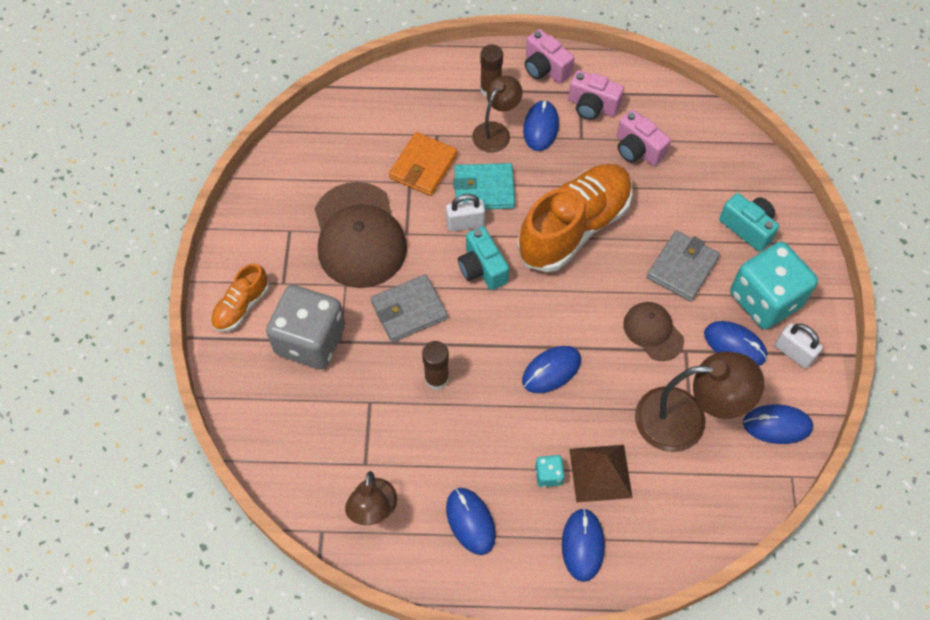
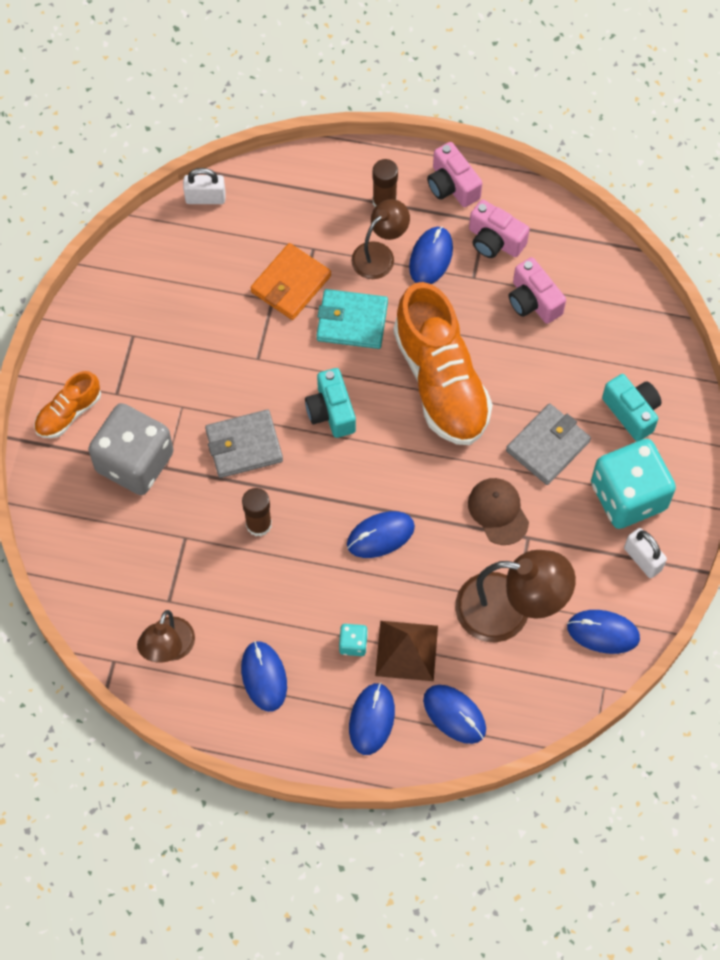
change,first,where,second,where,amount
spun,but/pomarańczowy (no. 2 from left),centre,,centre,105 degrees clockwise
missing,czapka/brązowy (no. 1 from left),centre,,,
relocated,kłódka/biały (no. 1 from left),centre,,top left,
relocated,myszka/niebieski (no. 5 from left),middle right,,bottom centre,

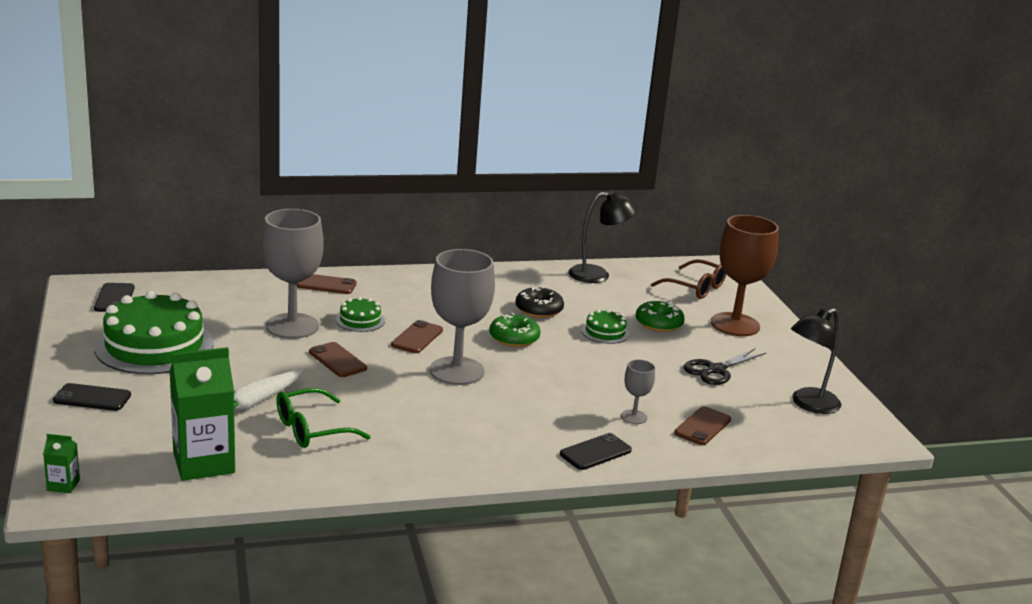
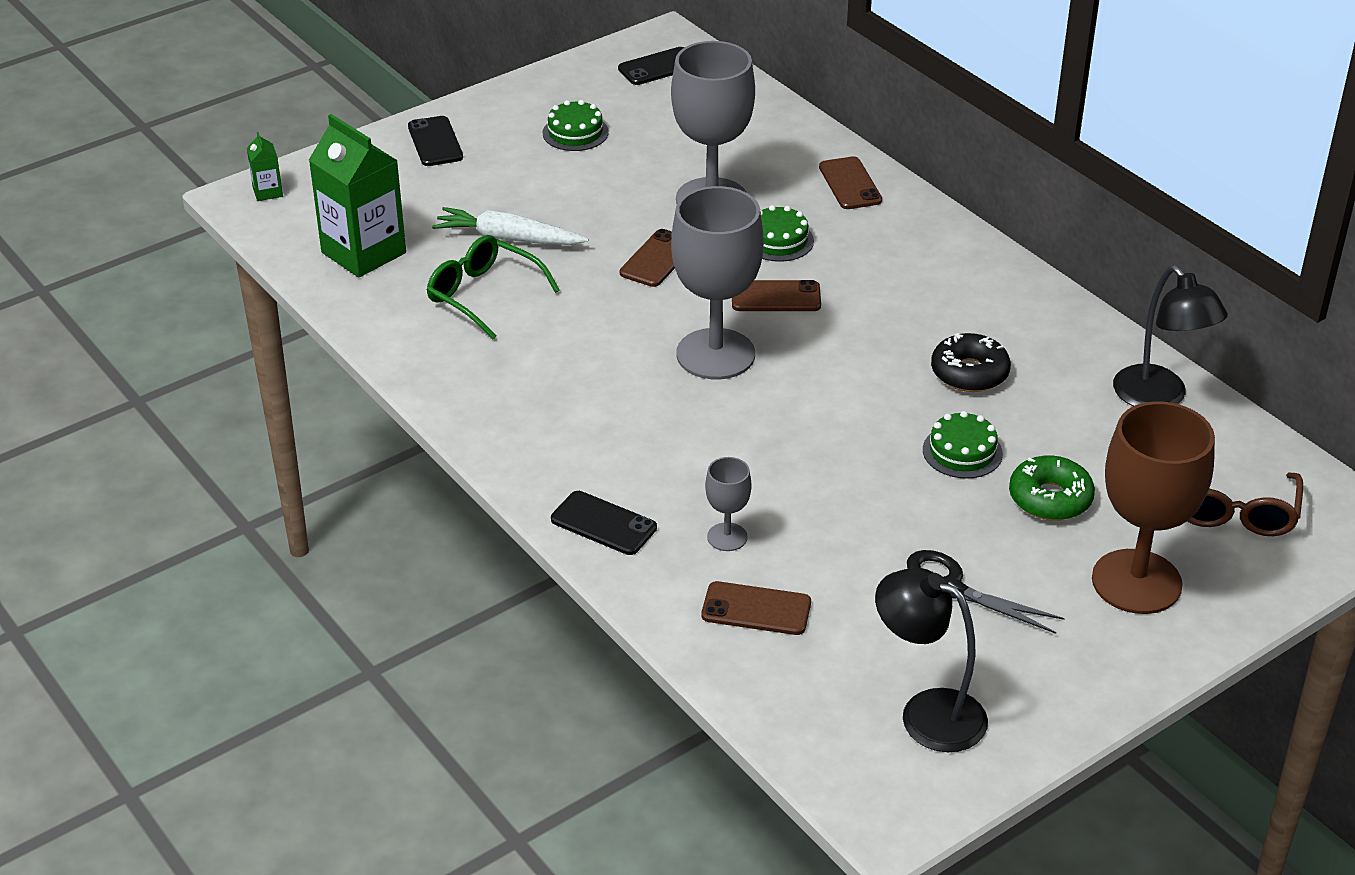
change,first,where,second,where,amount
size,tort/zielony (no. 1 from left),middle left,,top centre,x0.46
missing,donut/zielony (no. 1 from left),centre,,,

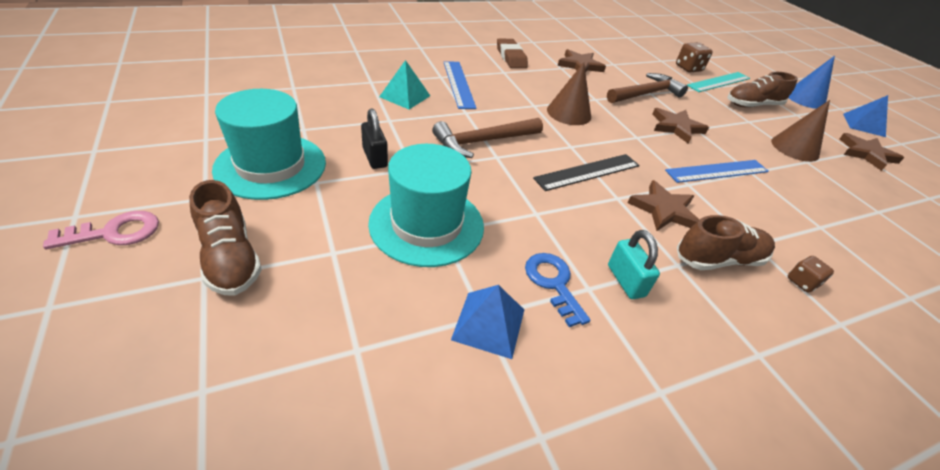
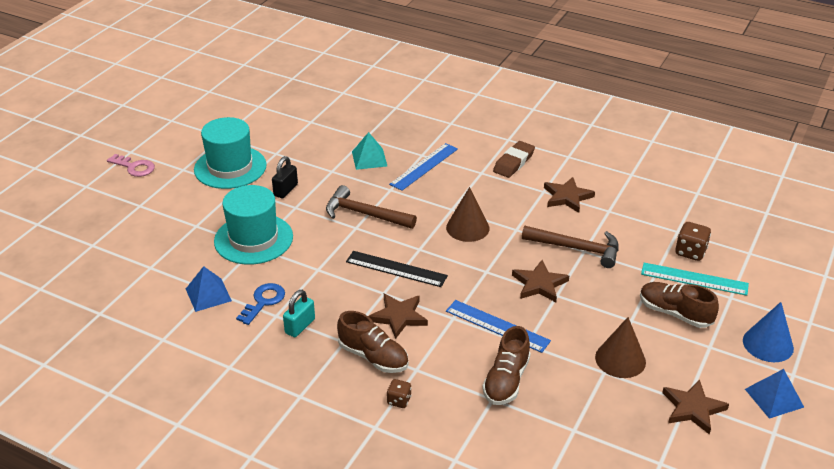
change,first,where,second,where,amount
relocated,but/brązowy (no. 1 from left in the first image),middle left,but/brązowy (no. 2 from left),bottom centre,

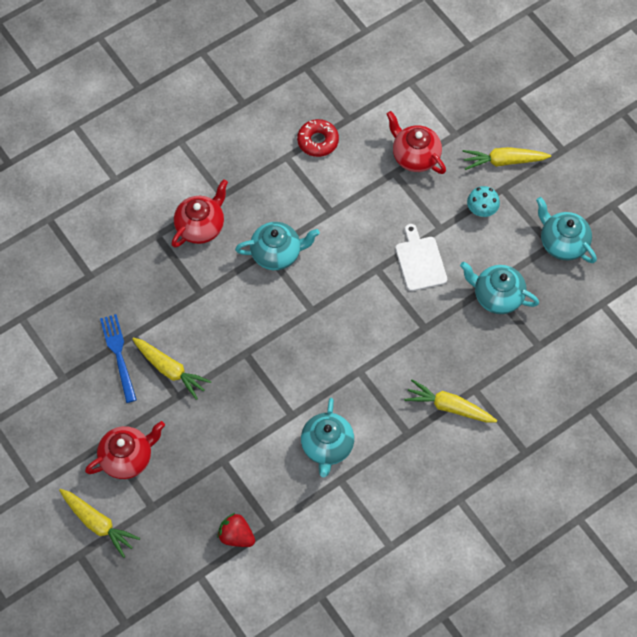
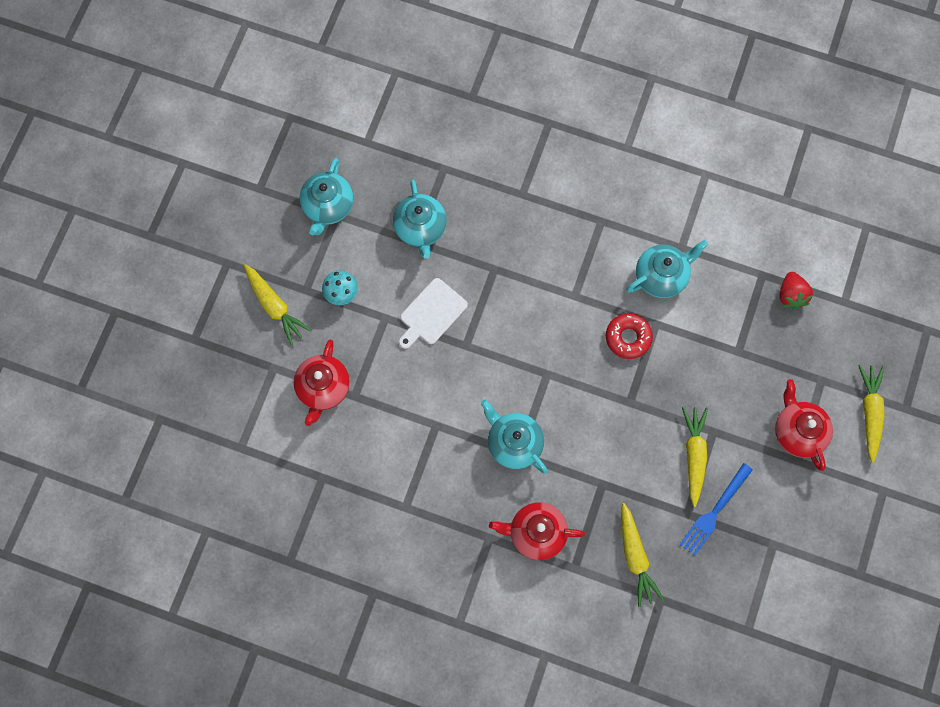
change,first,where,second,where,amount
relocated,donut/czerwony,top centre,,middle right,
relocated,marchewka/żółty (no. 3 from left in the first image),middle right,marchewka/żółty (no. 2 from left),bottom right,
spun,imbryk/czerwony (no. 1 from left in the first image),bottom left,imbryk/czerwony (no. 3 from left),middle right,45 degrees clockwise

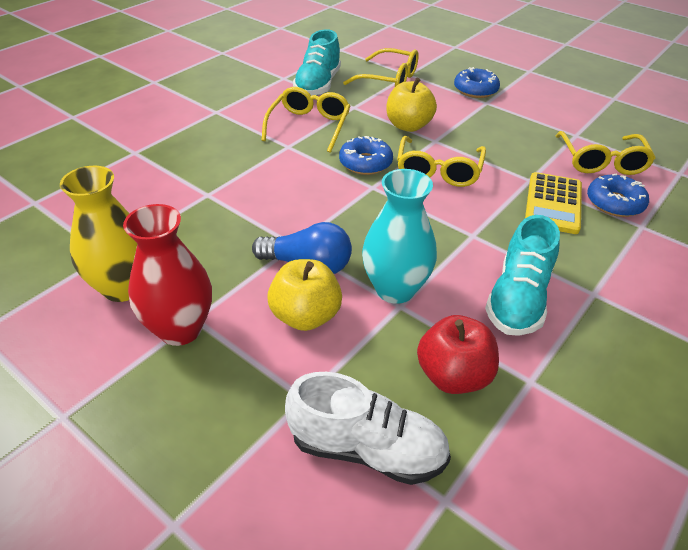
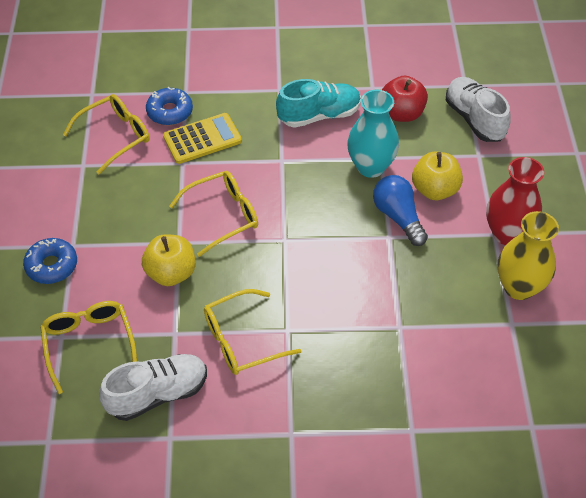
change,first,where,second,where,amount
colour,but/turkusowy (no. 1 from left),top centre,but/biały (no. 1 from left),bottom left,
missing,donut/niebieski (no. 1 from left),top centre,,,

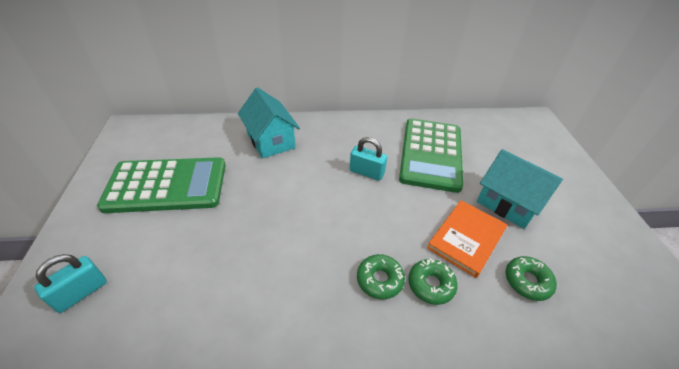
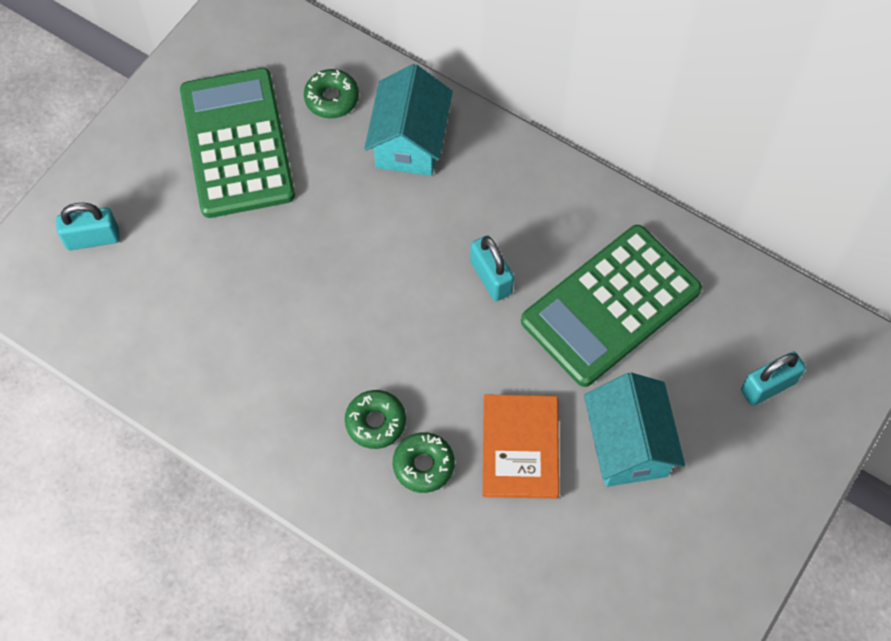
change,first,where,second,where,amount
spun,kalkulator/zielony (no. 1 from left),middle left,,top left,135 degrees counterclockwise
spun,książka/pomarańczowy,middle right,,bottom centre,75 degrees counterclockwise
relocated,donut/zielony (no. 3 from left in the first image),bottom right,donut/zielony (no. 1 from left),top centre,
appeared,,,kłódka/turkusowy (no. 3 from left),middle right,

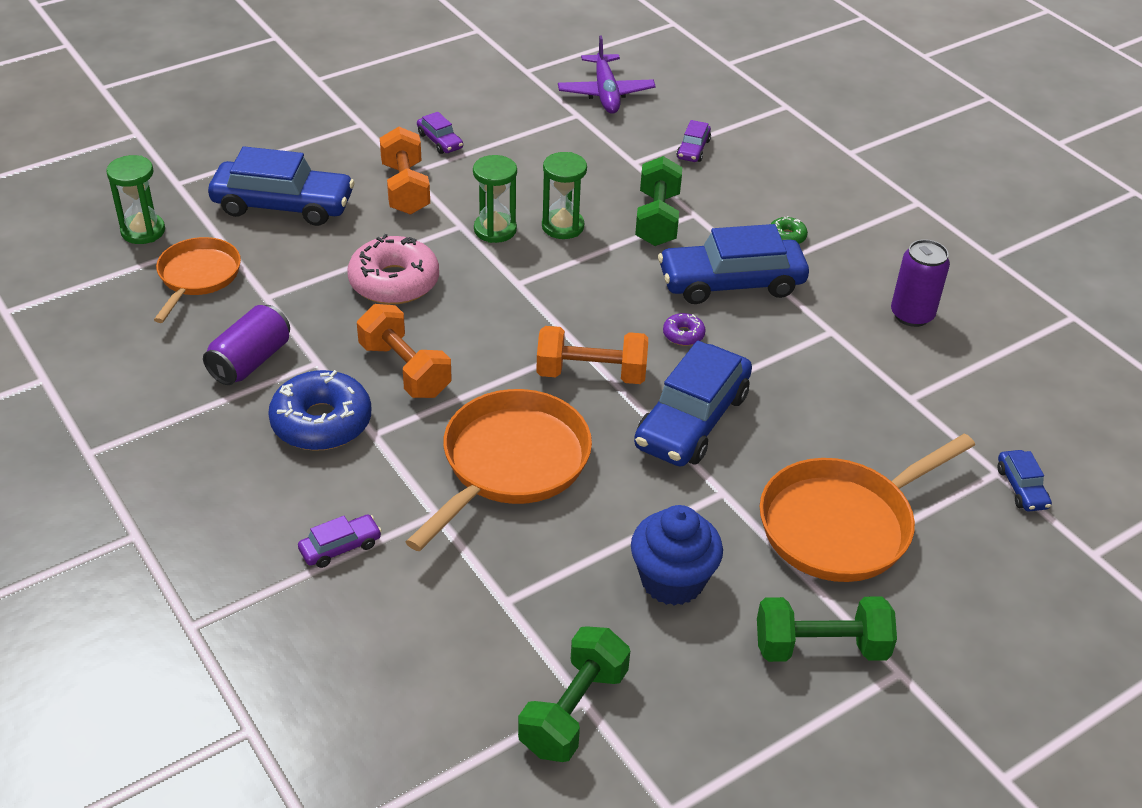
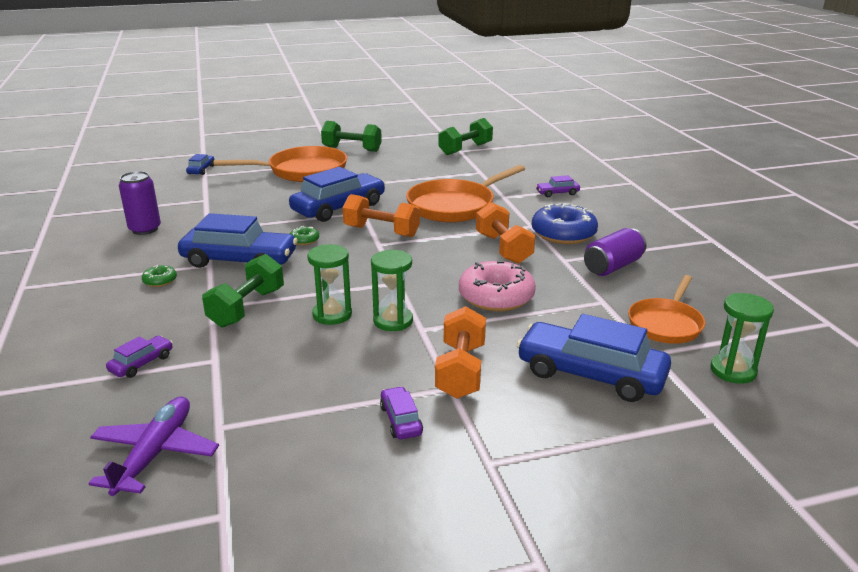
change,first,where,second,where,amount
colour,donut/fioletowy,centre,donut/zielony (no. 2 from left),centre,
missing,muffinka/niebieski,bottom centre,,,

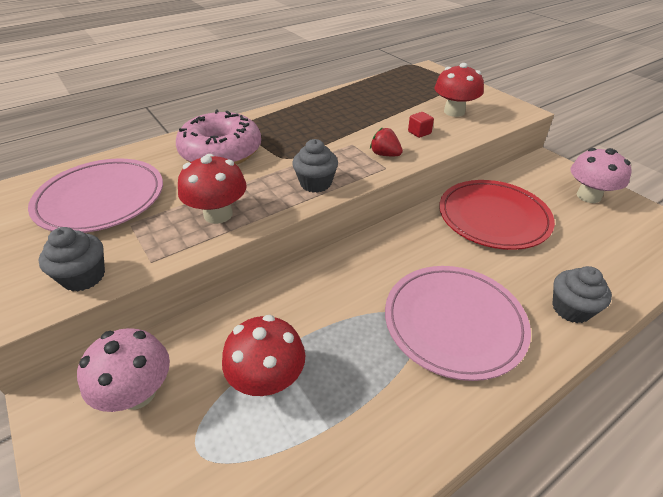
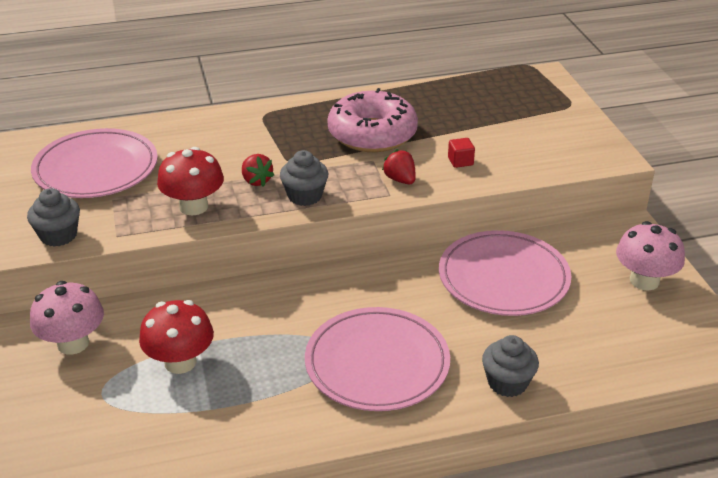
change,first,where,second,where,amount
missing,grzyb/czerwony (no. 3 from left),top right,,,
relocated,donut/różowy,top left,,top centre,
colour,talerz/czerwony,middle right,talerz/różowy (no. 3 from left),middle right,
appeared,,,truskawka/czerwony (no. 1 from left),centre,

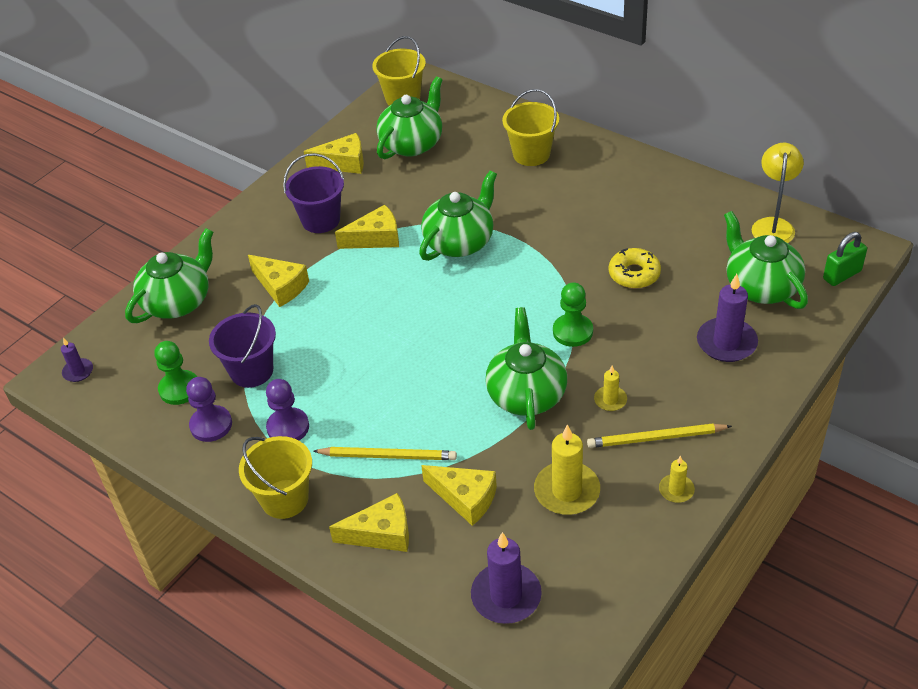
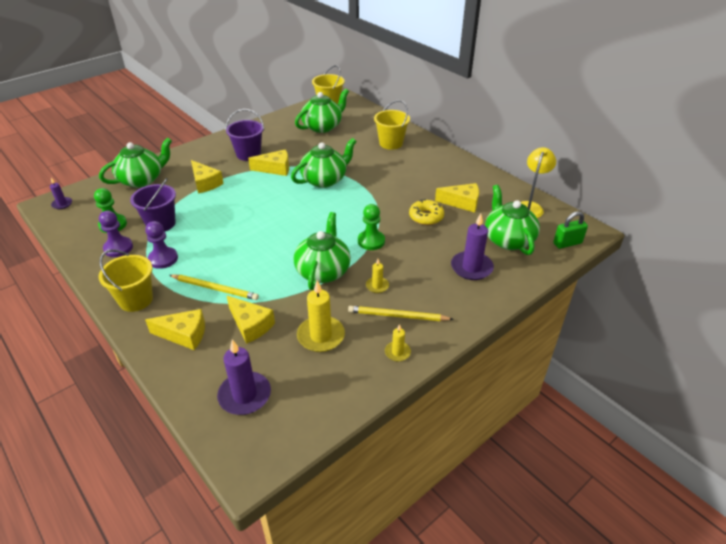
change,first,where,second,where,amount
relocated,ser/żółty (no. 2 from left in the first image),top centre,ser/żółty (no. 5 from left),centre,

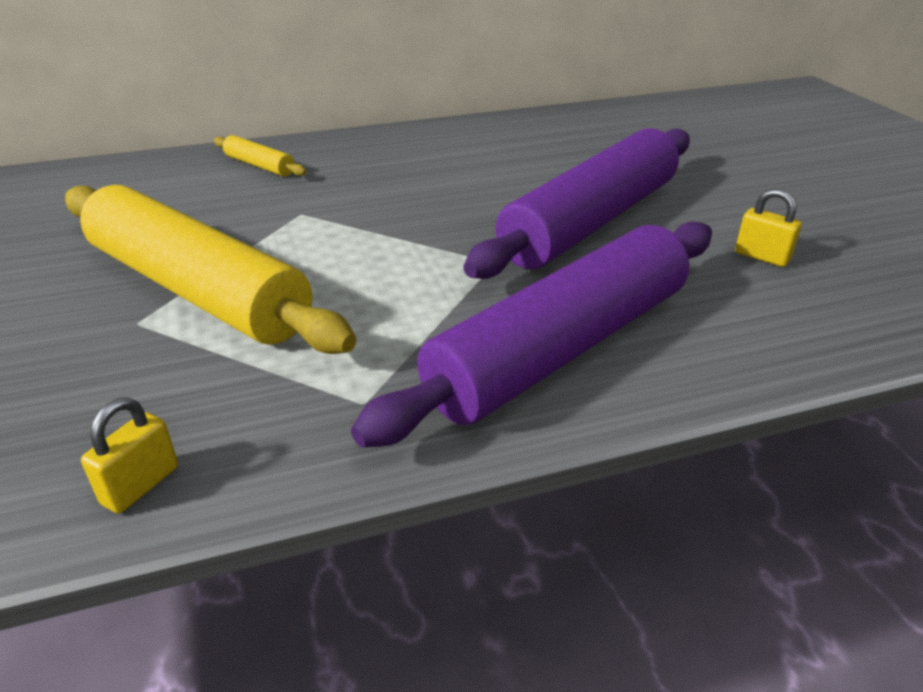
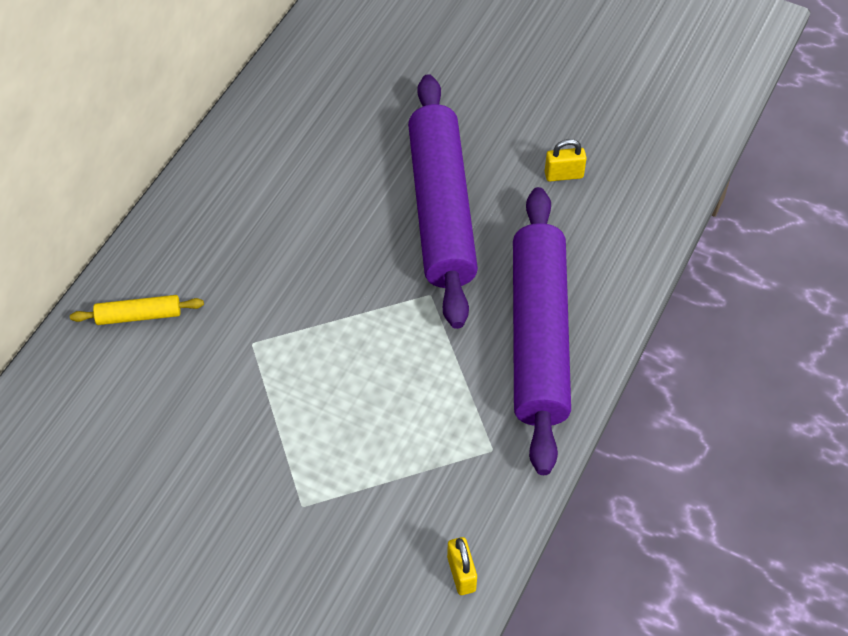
change,first,where,second,where,amount
missing,wałek do ciasta/żółty (no. 1 from left),middle left,,,

